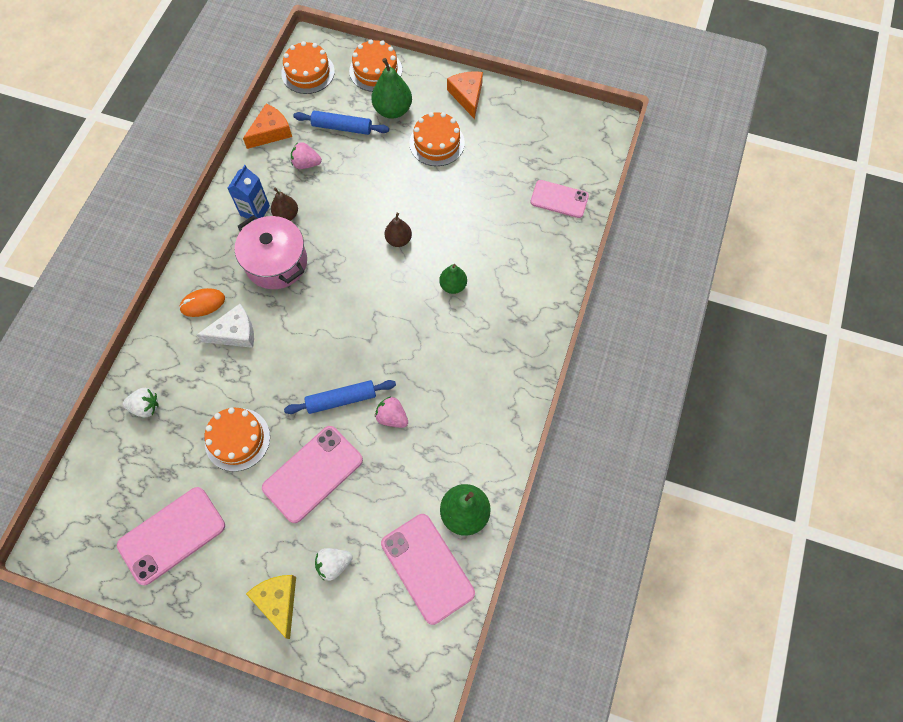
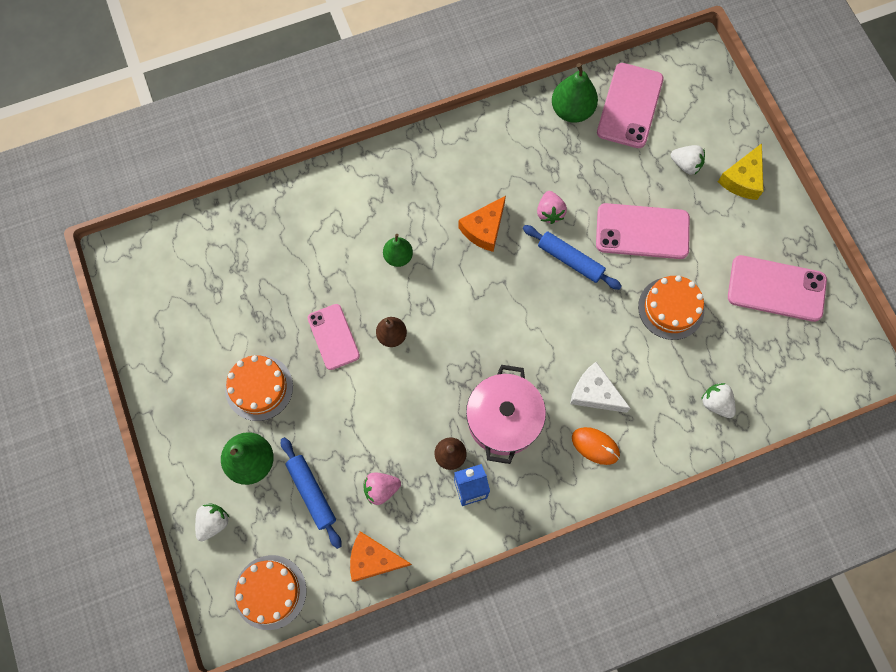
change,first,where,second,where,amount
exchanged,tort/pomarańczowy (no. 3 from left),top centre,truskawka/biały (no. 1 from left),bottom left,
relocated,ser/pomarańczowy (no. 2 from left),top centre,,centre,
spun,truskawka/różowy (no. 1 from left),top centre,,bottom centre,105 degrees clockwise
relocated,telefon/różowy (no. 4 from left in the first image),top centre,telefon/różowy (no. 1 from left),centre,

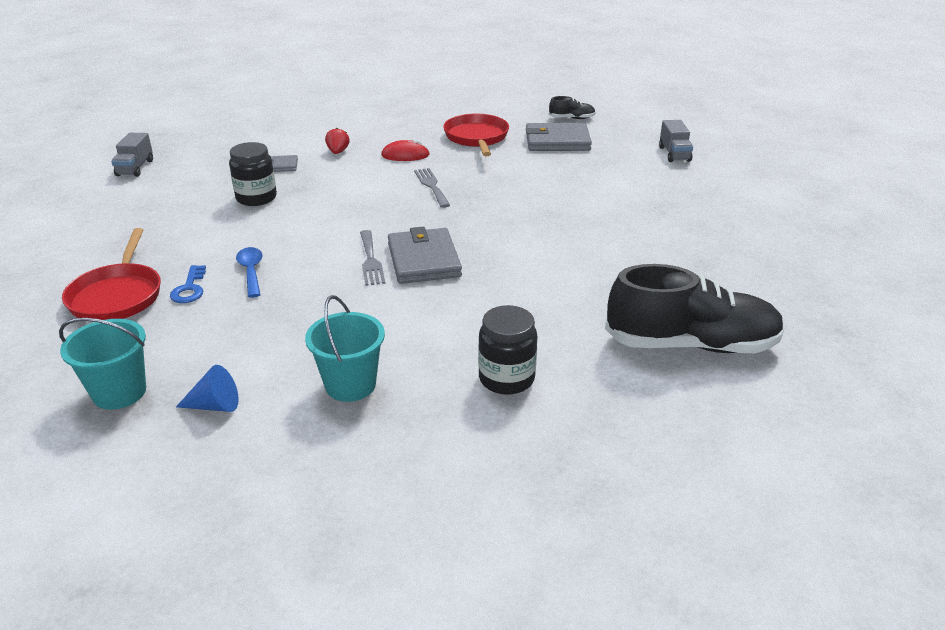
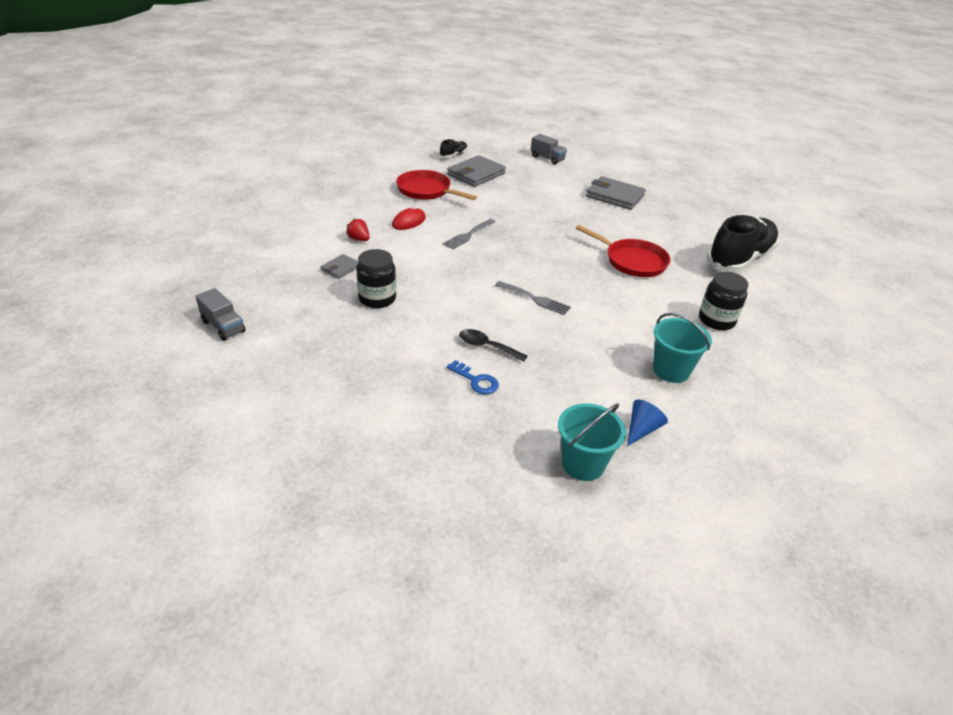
change,first,where,second,where,amount
spun,widelec/szary (no. 2 from left in the first image),top centre,widelec/szary (no. 1 from left),top centre,75 degrees counterclockwise
relocated,portfel/szary (no. 2 from left in the first image),centre,portfel/szary (no. 3 from left),top centre,
relocated,patelnia/czerwony (no. 1 from left in the first image),middle left,patelnia/czerwony (no. 2 from left),centre,
colour,łyżka/niebieski,middle left,łyżka/czarny,centre,

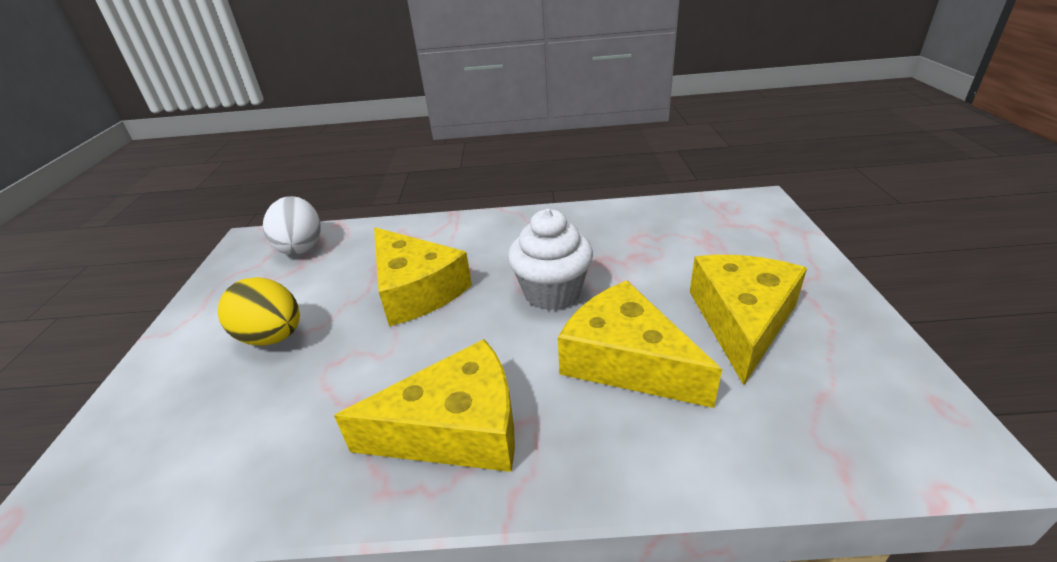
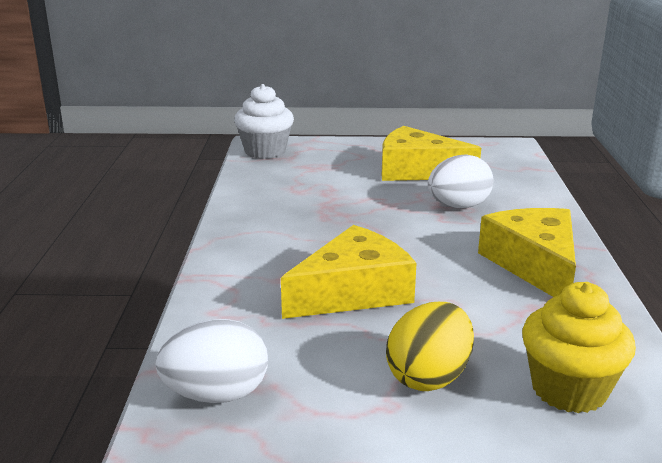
change,first,where,second,where,amount
relocated,muffinka/biały,centre,,top centre,
exchanged,ser/żółty (no. 3 from left),centre,jajko/biały (no. 2 from left),middle right,
appeared,,,muffinka/żółty,bottom right,

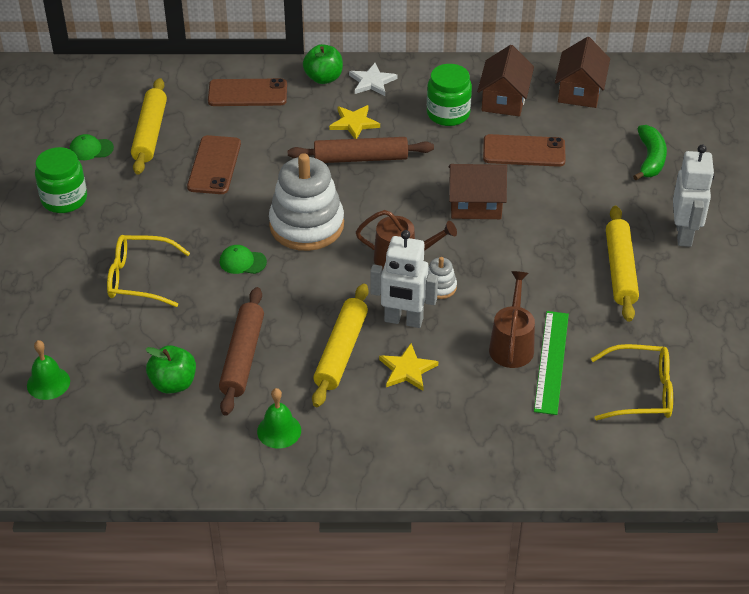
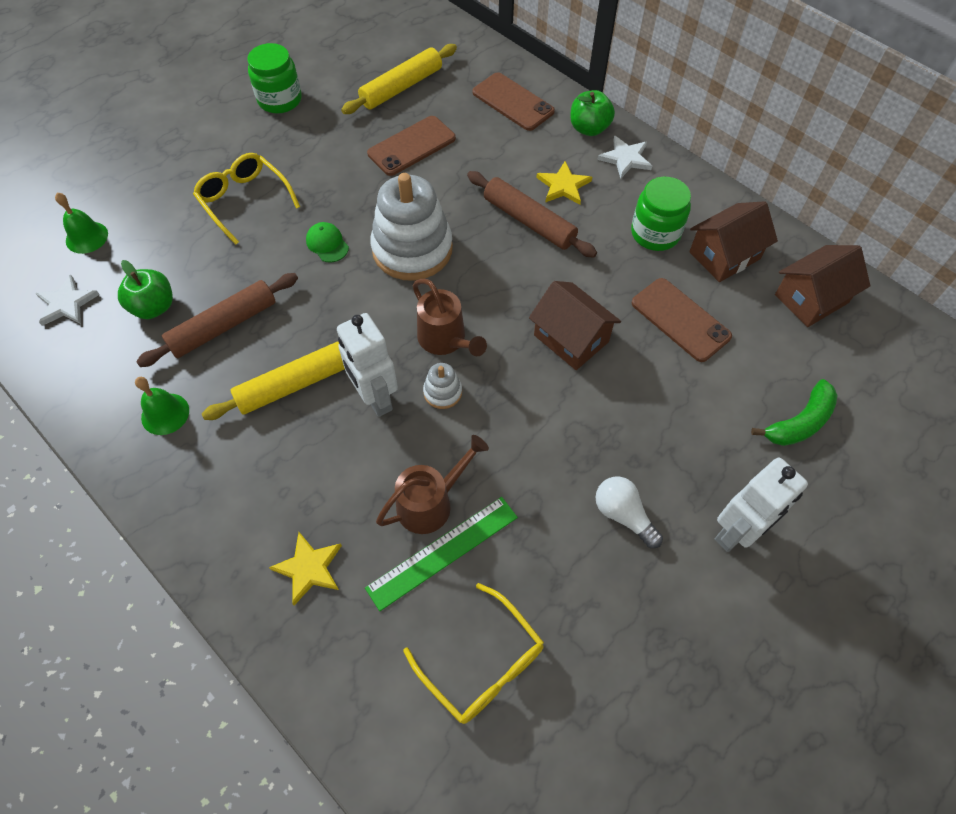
change,first,where,second,where,amount
missing,czapka/zielony (no. 1 from left),top left,,,
exchanged,wałek do ciasta/żółty (no. 3 from left),middle right,żarówka/biały,centre,
relocated,gwiazda/żółty (no. 2 from left in the first image),centre,gwiazda/żółty (no. 1 from left),bottom left,
appeared,,,gwiazda/biały (no. 1 from left),middle left,

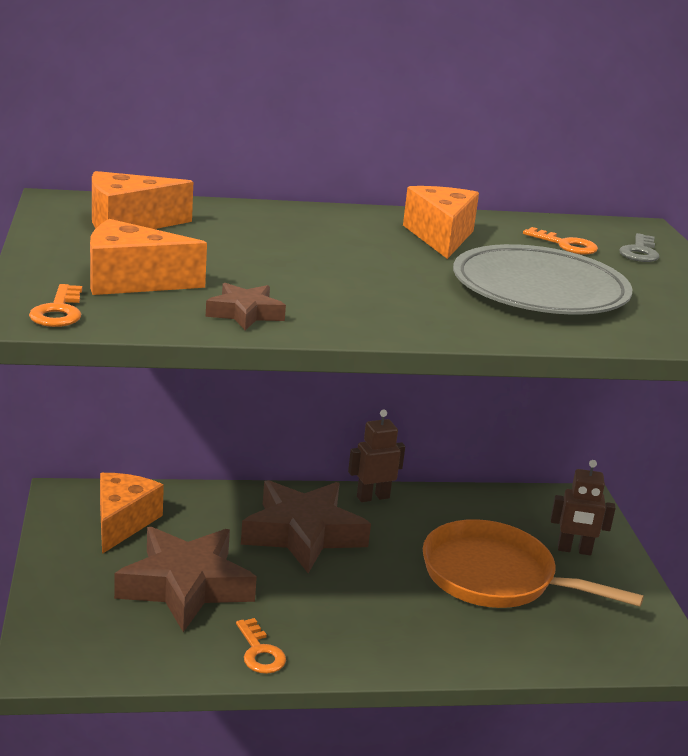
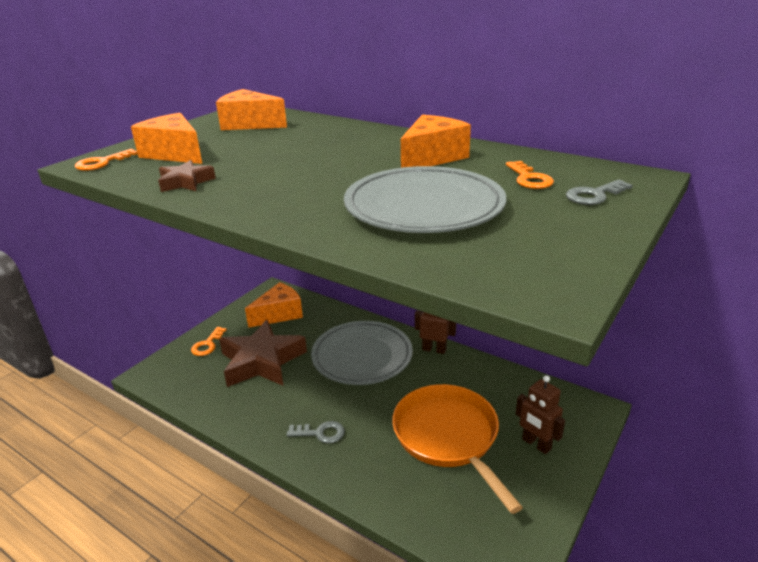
change,first,where,second,where,amount
exchanged,gwiazda/brązowy (no. 3 from left),bottom centre,talerz/szary (no. 1 from left),centre,
relocated,klucz/pomarańczowy (no. 2 from left),bottom centre,,middle left,
appeared,,,klucz/szary (no. 1 from left),bottom centre,

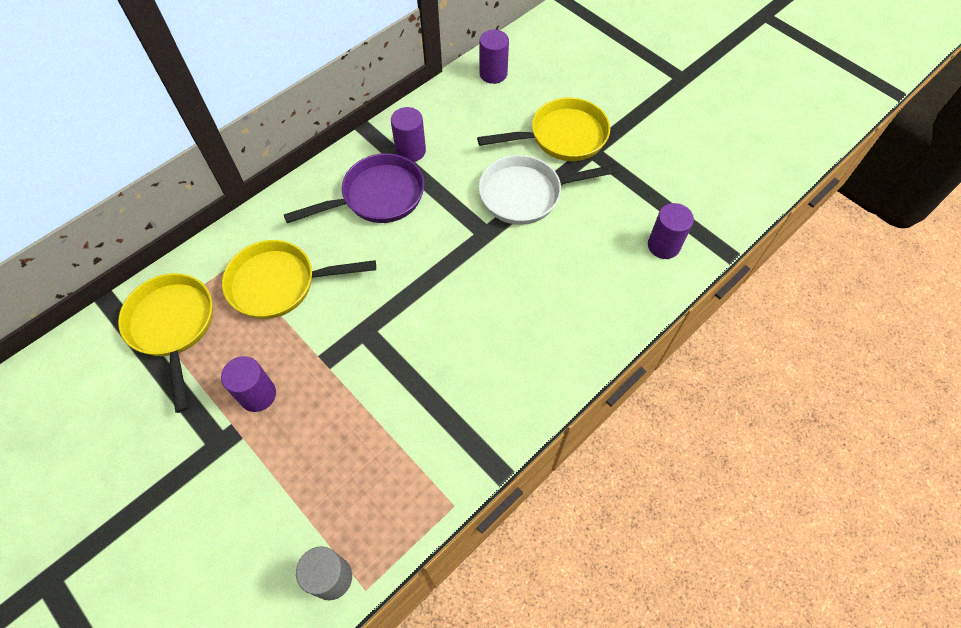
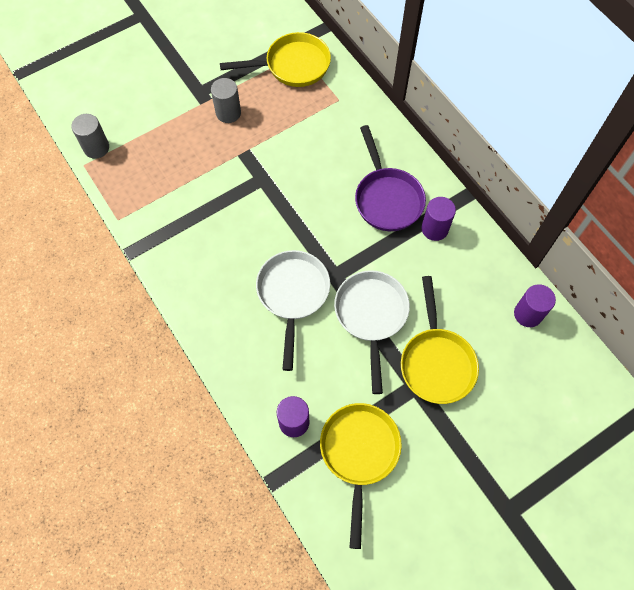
change,first,where,second,where,amount
relocated,patelnia/żółty (no. 2 from left),middle left,,bottom centre,
colour,walec/fioletowy (no. 1 from left),middle left,walec/szary (no. 2 from left),top centre,
appeared,,,patelnia/biały (no. 1 from left),centre,

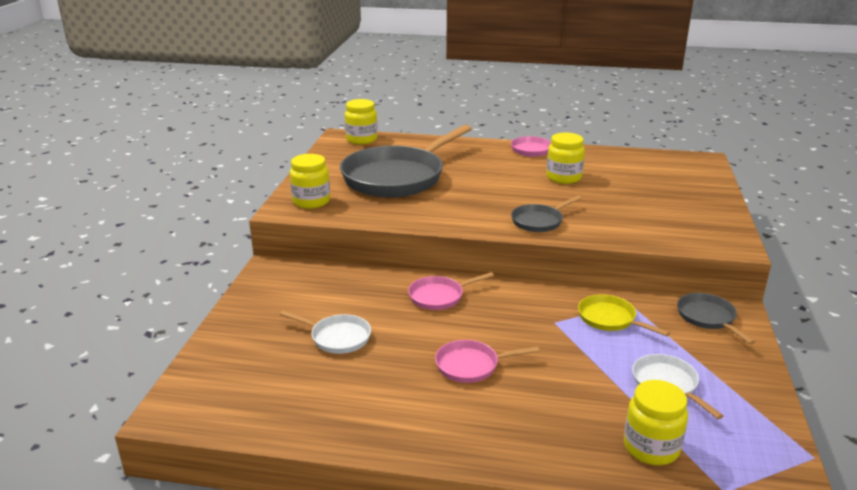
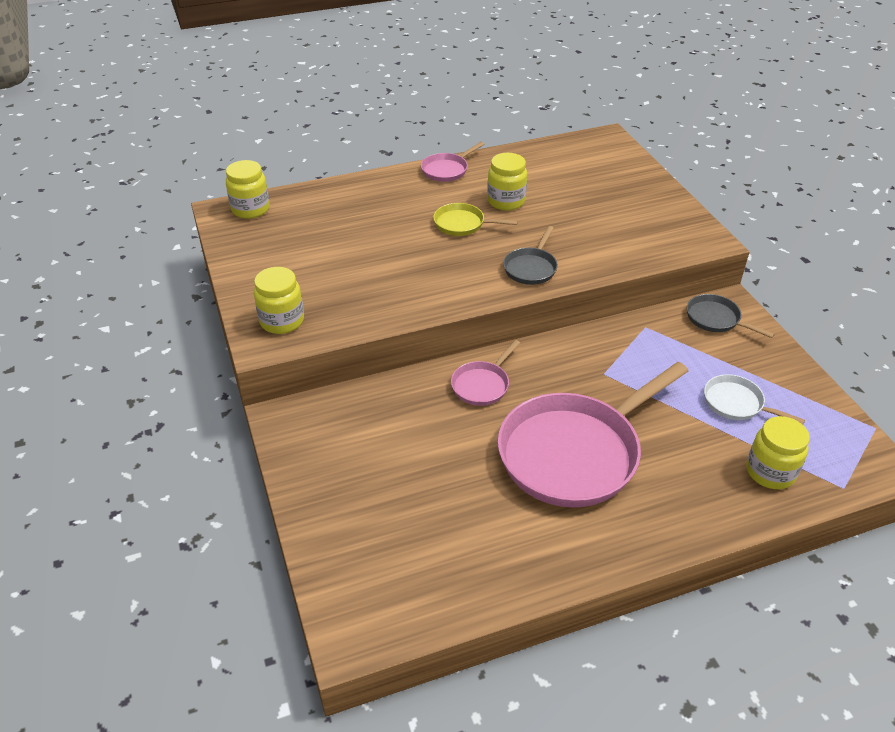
change,first,where,second,where,amount
missing,patelnia/szary (no. 1 from left),top centre,,,
relocated,patelnia/żółty,middle right,,top centre,
missing,patelnia/biały (no. 1 from left),bottom centre,,,
size,patelnia/różowy (no. 2 from left in the first image),bottom centre,patelnia/różowy (no. 3 from left),centre,x2.23

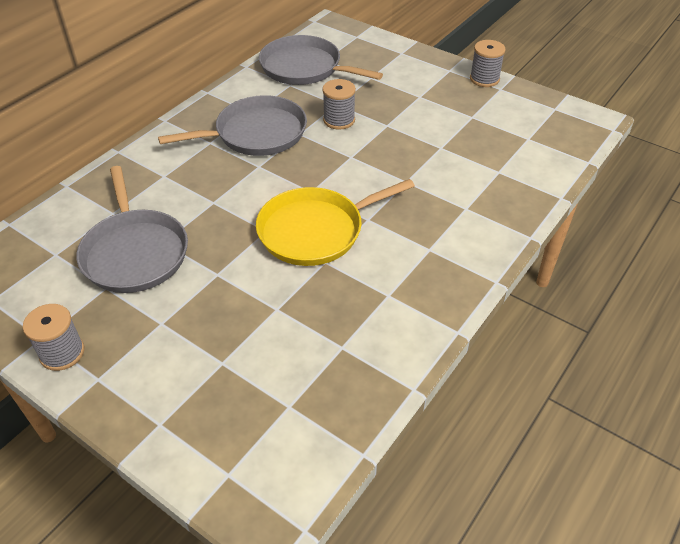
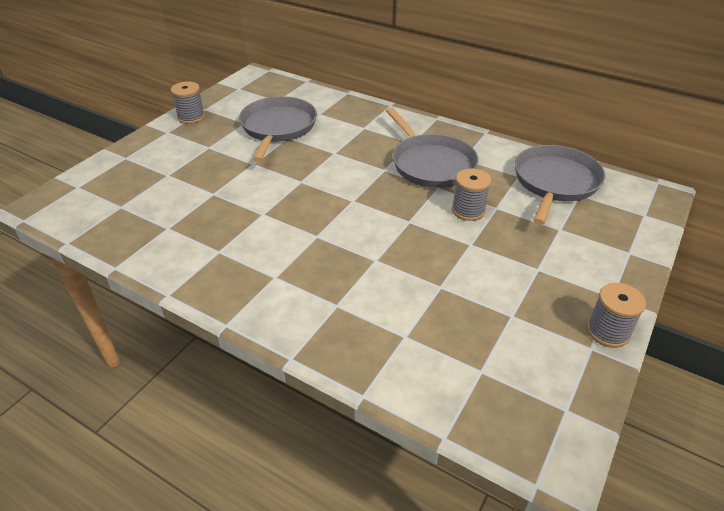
change,first,where,second,where,amount
spun,patelnia/szary (no. 1 from left),middle left,,top centre,120 degrees clockwise
missing,patelnia/żółty,centre,,,

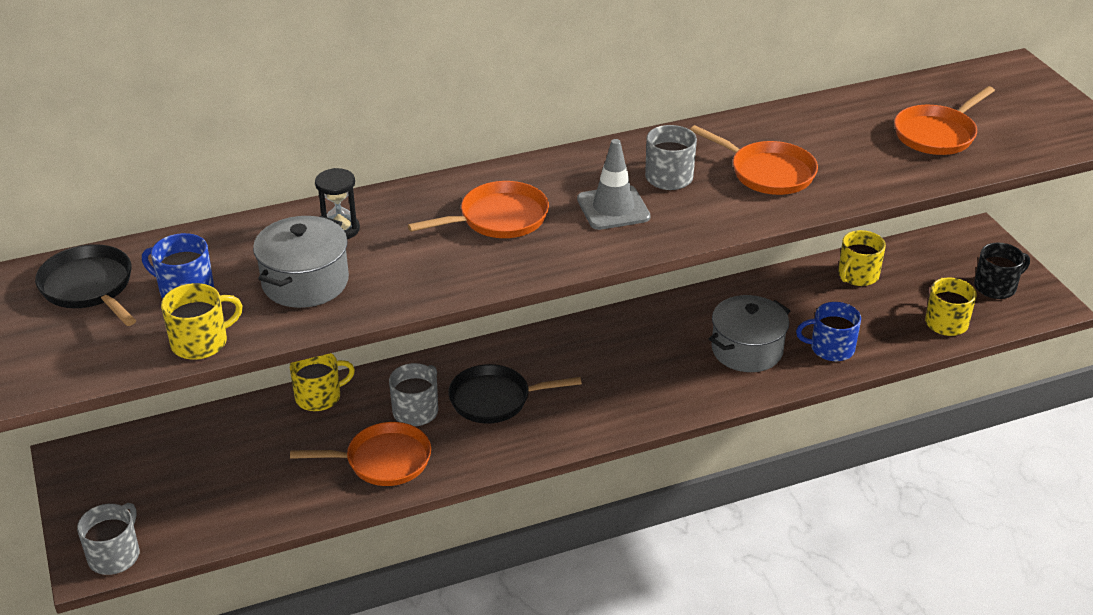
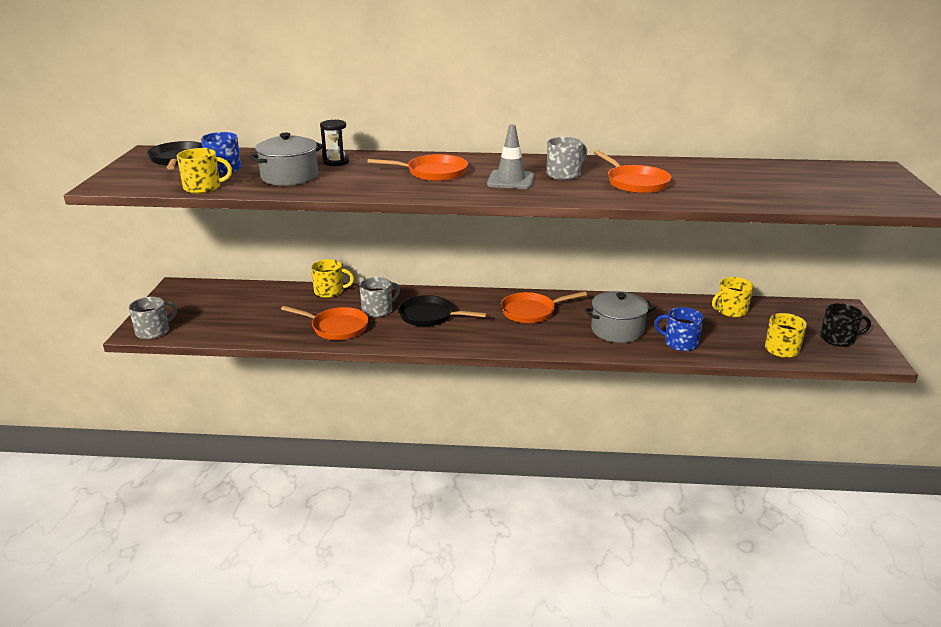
change,first,where,second,where,amount
relocated,patelnia/pomarańczowy (no. 4 from left in the first image),top right,patelnia/pomarańczowy (no. 3 from left),centre,

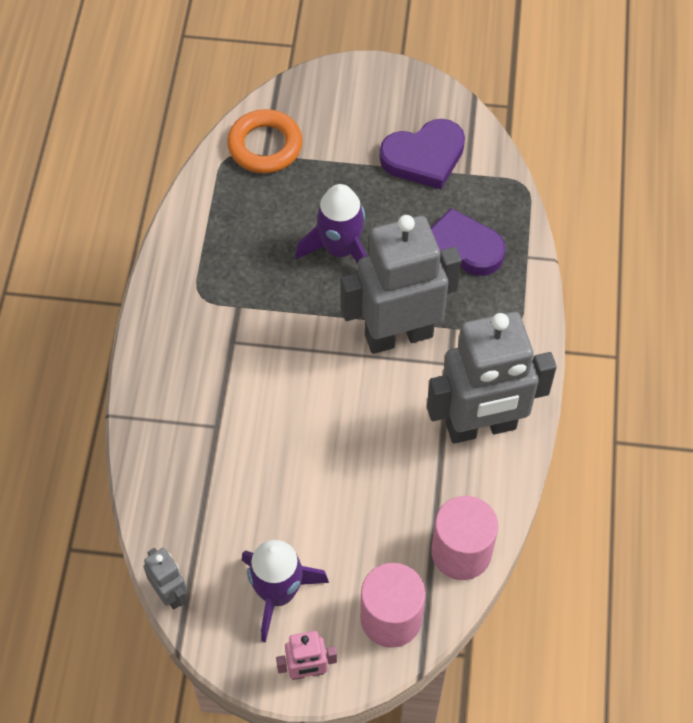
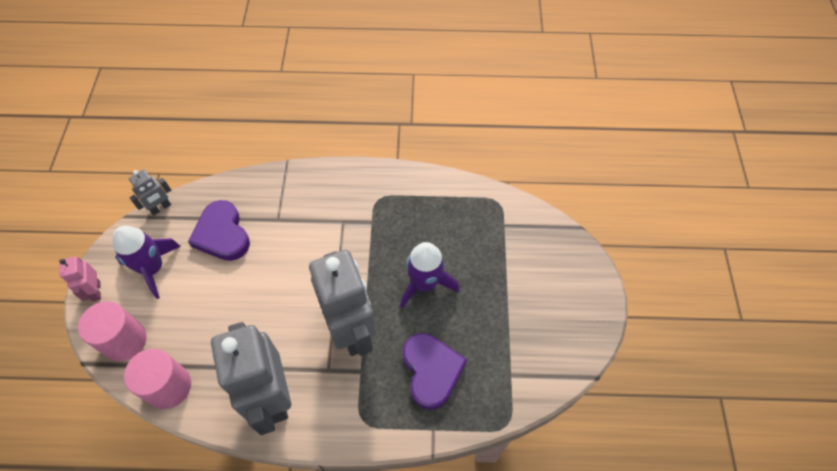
change,first,where,second,where,amount
missing,pierścień/pomarańczowy,top centre,,,
relocated,serce/fioletowy (no. 1 from left),top centre,,middle left,

